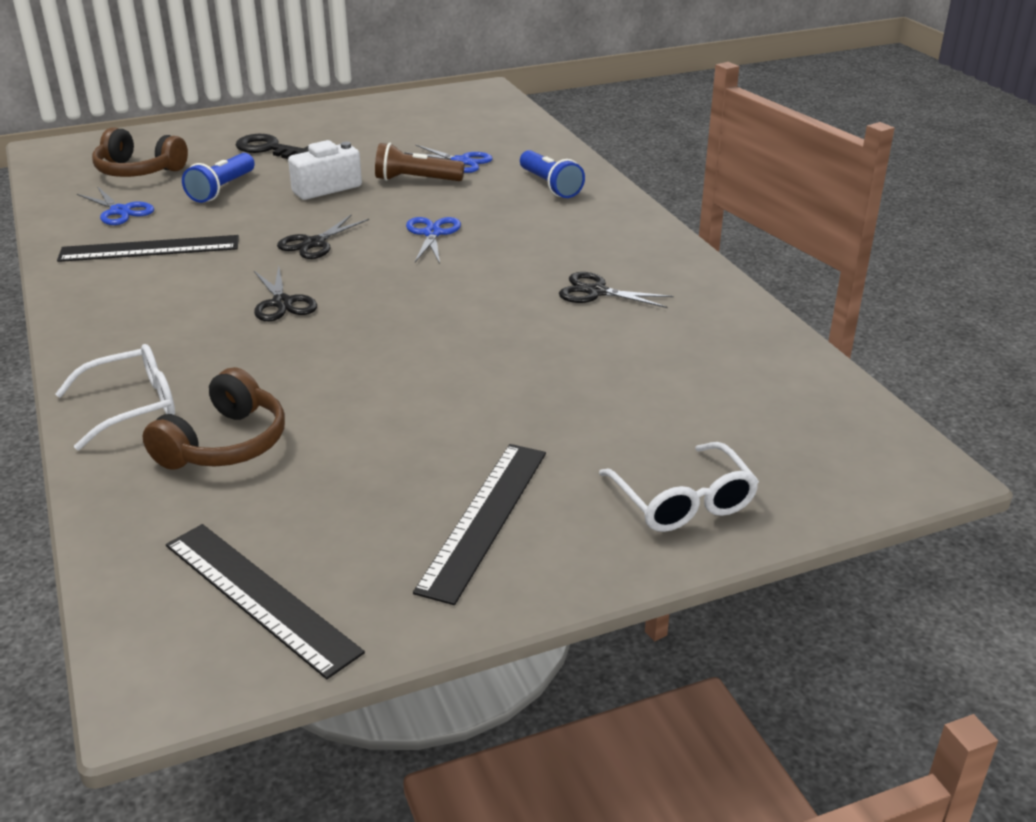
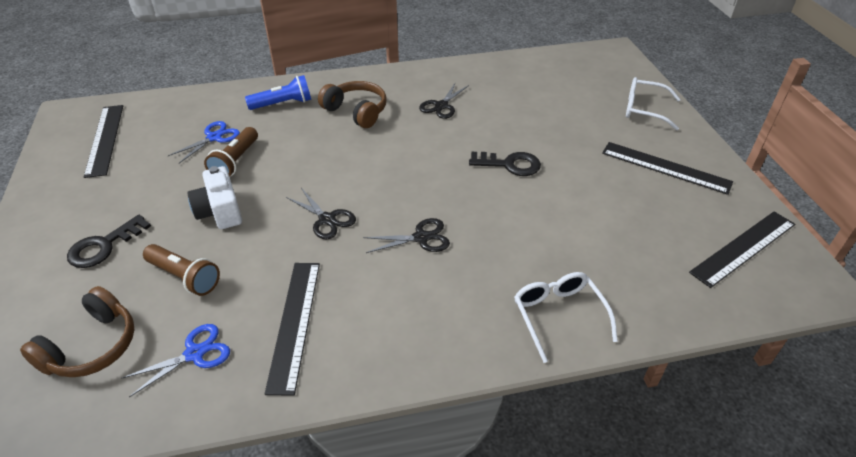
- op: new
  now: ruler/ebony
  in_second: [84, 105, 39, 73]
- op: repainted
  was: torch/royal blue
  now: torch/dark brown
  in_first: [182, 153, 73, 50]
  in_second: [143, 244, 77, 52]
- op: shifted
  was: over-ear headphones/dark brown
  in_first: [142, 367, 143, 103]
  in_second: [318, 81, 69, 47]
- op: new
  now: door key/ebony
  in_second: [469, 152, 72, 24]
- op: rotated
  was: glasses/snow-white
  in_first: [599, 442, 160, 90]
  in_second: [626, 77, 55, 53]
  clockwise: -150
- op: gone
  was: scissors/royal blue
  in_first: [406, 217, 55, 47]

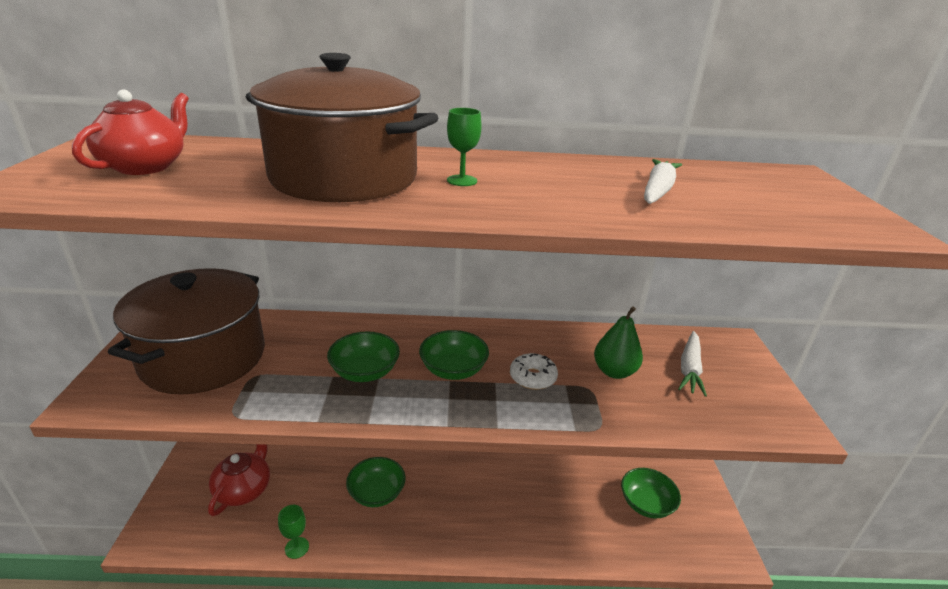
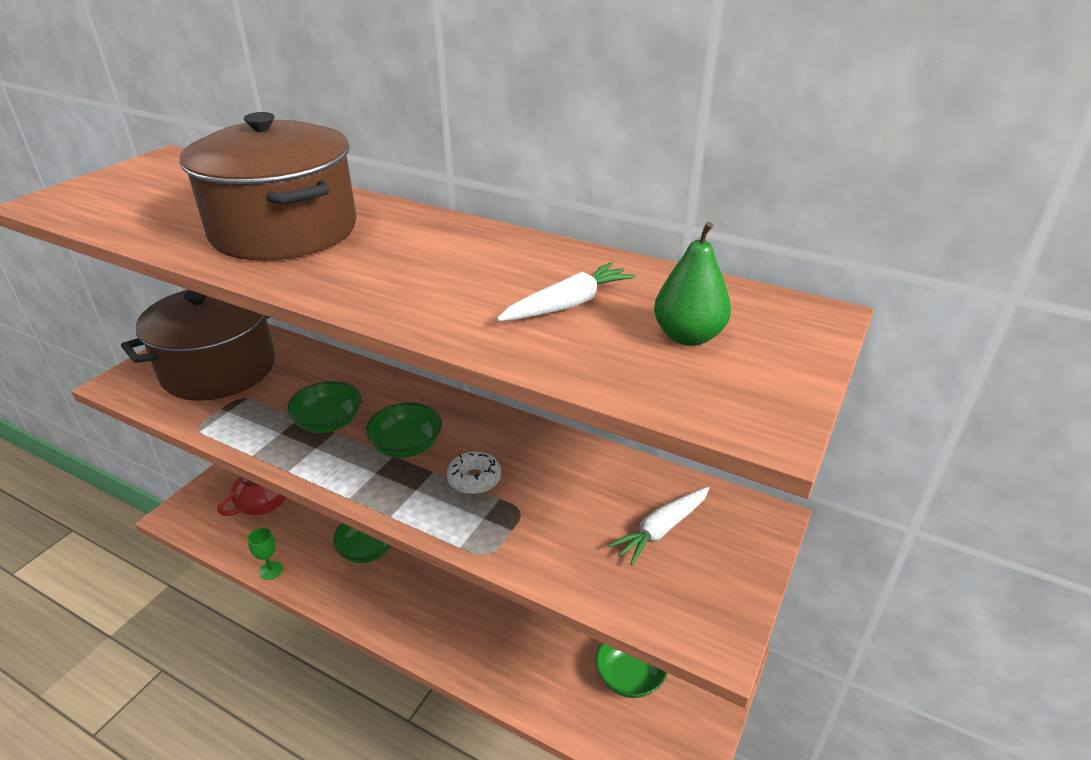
- op: shifted
  was: pear fruit/green
  in_first: [594, 306, 49, 73]
  in_second: [654, 222, 77, 124]
- op: gone
  was: teapot/red
  in_first: [72, 89, 117, 86]
- op: gone
  was: goblet/green
  in_first: [447, 108, 35, 78]

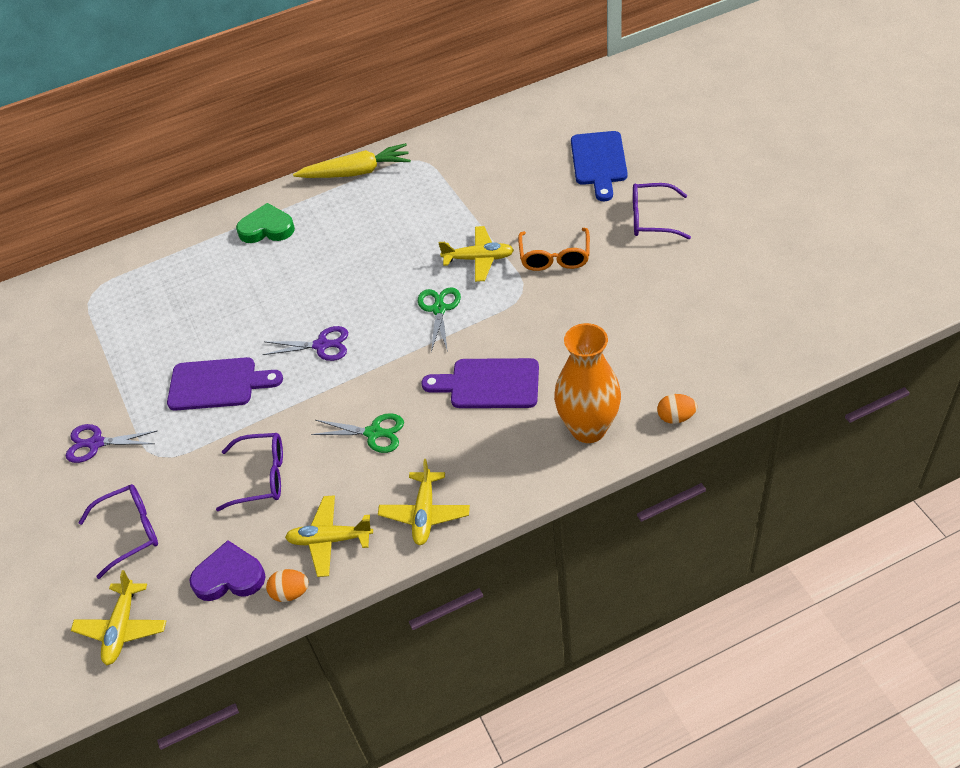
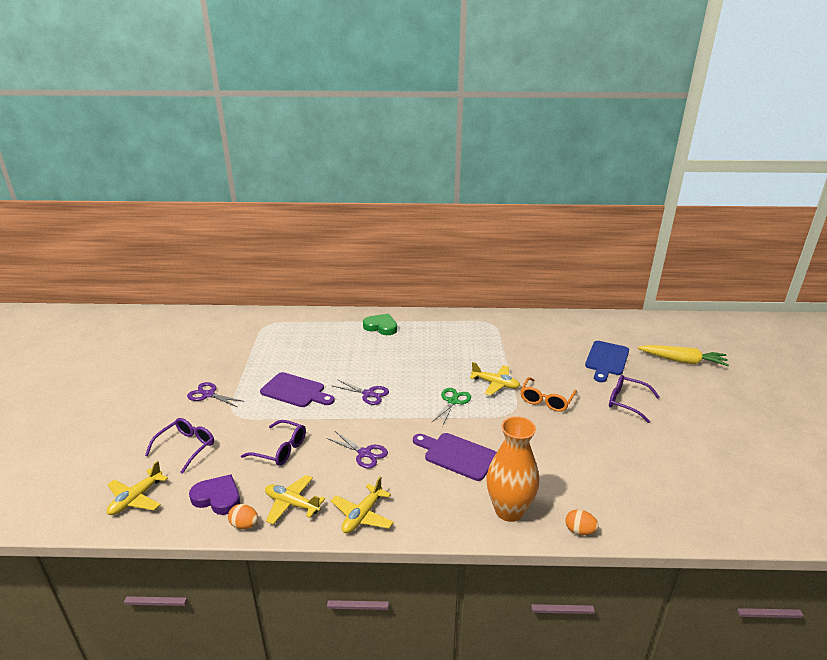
- op: rotated
  was: glasses/royal purple
  in_first: [78, 484, 80, 95]
  in_second: [145, 418, 69, 56]
  clockwise: -60
- op: repainted
  was: scissors/green
  now: scissors/royal purple
  in_first: [311, 413, 93, 40]
  in_second: [327, 431, 61, 38]
- op: shifted
  was: carrot/yellow
  in_first: [293, 143, 118, 35]
  in_second: [638, 345, 91, 21]

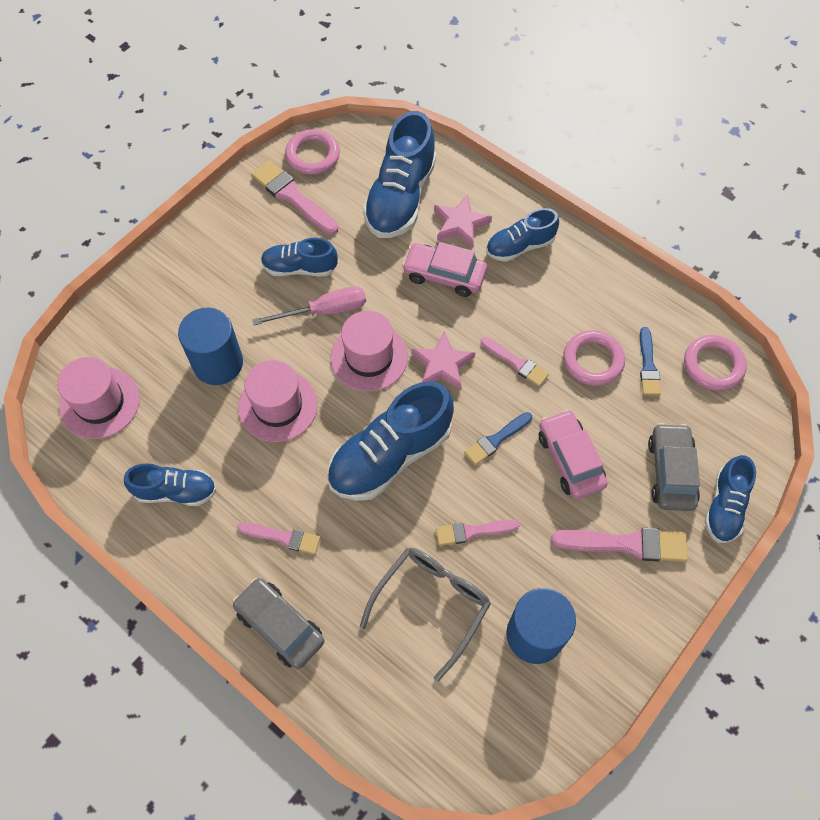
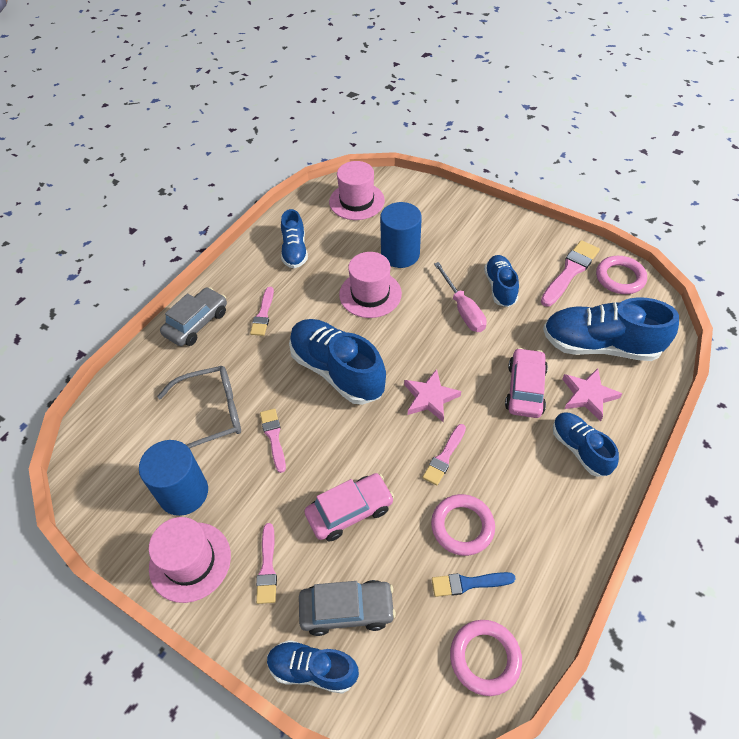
- op: shifted
  was: hat/pink
  in_first: [331, 311, 77, 80]
  in_second: [149, 517, 82, 86]
- op: rotated
  was: glasses/ash-grey
  in_first: [360, 548, 131, 134]
  in_second: [157, 366, 84, 82]
  clockwise: -45
- op: scaled
  was: paintbrush/pink
  in_first: [551, 528, 137, 34]
  in_second: [256, 523, 21, 81]
  ratio: 0.63
- op: gone
  was: paintbrush/royal blue
  in_first: [464, 412, 68, 53]

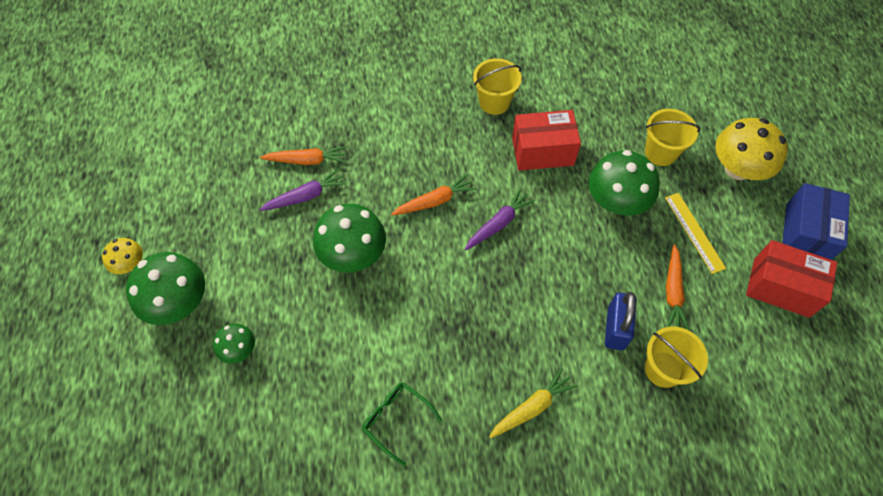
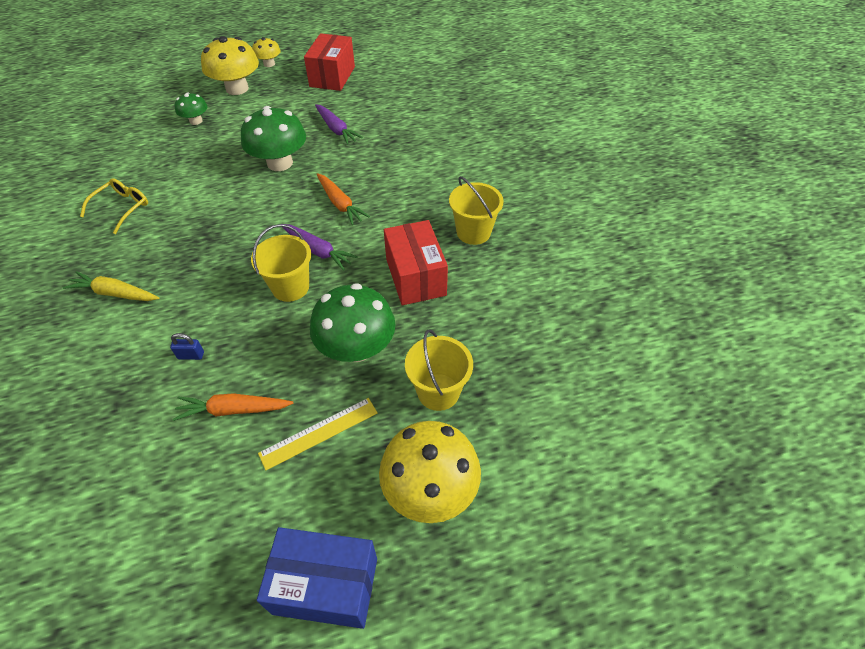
- op: rotated
  was: carrot/yellow
  in_first: [489, 368, 88, 71]
  in_second: [63, 271, 96, 30]
  clockwise: 150
- op: repainted
  was: glasses/green
  now: glasses/yellow
  in_first: [362, 382, 80, 84]
  in_second: [80, 178, 68, 56]
- op: scaled
  was: padlock/royal blue
  in_first: [605, 292, 31, 58]
  in_second: [170, 333, 34, 27]
  ratio: 0.5
- op: repainted
  was: mushroom/green
  now: mushroom/yellow
  in_first: [126, 252, 79, 73]
  in_second: [201, 36, 58, 59]
- op: shifted
  was: pail/yellow
  in_first: [645, 326, 63, 62]
  in_second: [251, 224, 60, 78]
- op: shifted
  was: box/red
  in_first: [746, 240, 91, 78]
  in_second: [304, 33, 51, 58]
- op: gone
  was: carrot/bright orange
  in_first: [260, 146, 87, 19]

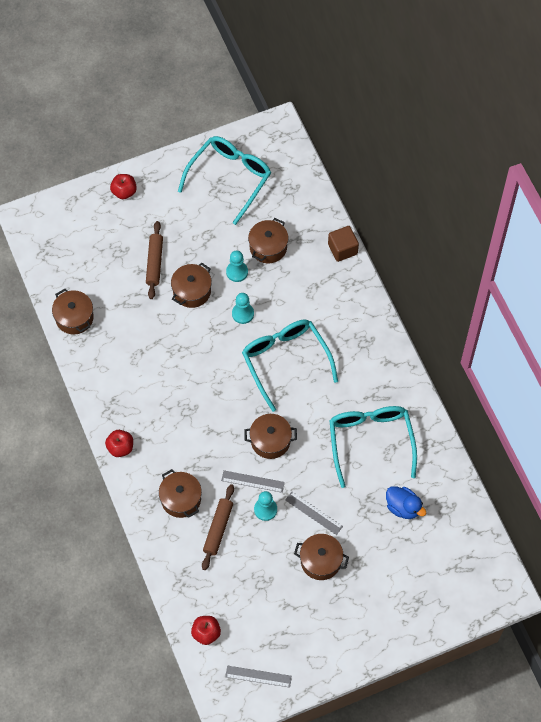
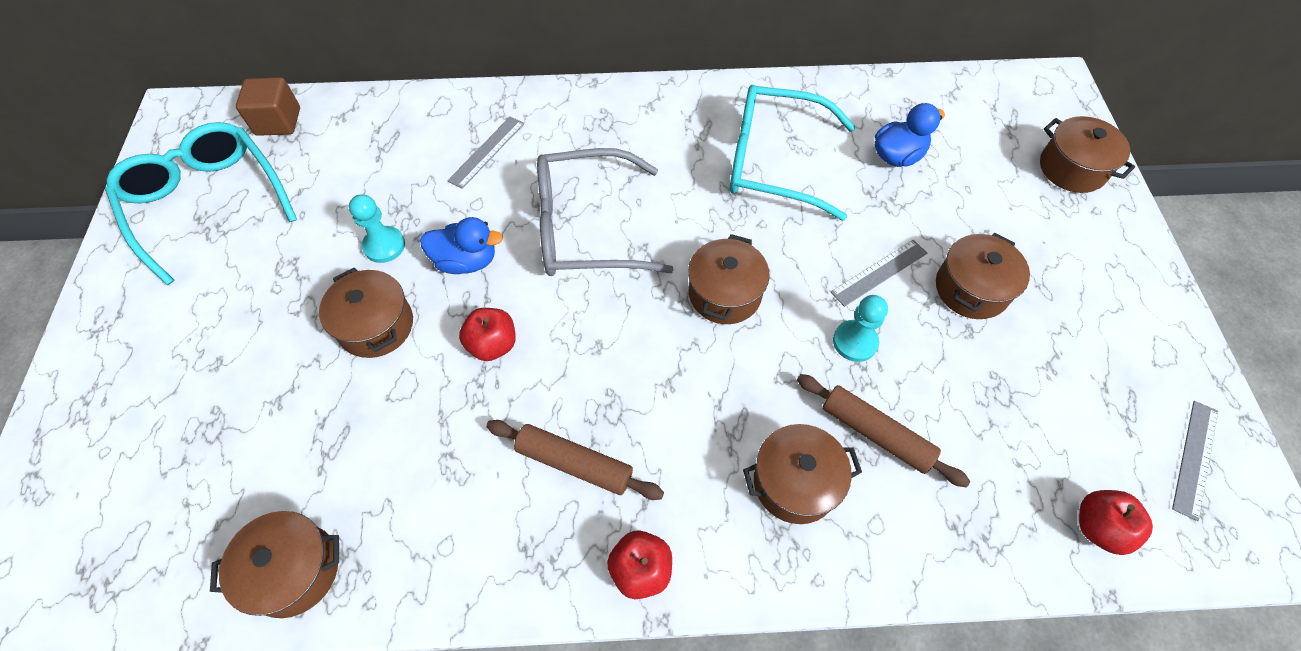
- op: shifted
  was: solid cube/dark brown
  in_first: [328, 226, 31, 36]
  in_second: [236, 77, 64, 59]
- op: swapped
  was: game pawn/aqua
  now: duck/royal blue
  in_first: [232, 293, 22, 31]
  in_second: [420, 217, 83, 57]
- op: shifted
  was: ruler/ash-grey
  in_first: [221, 470, 64, 23]
  in_second: [447, 116, 77, 73]
- op: shifted
  was: toy apple/red
  in_first: [110, 174, 27, 25]
  in_second: [459, 308, 57, 53]
- op: shifted
  was: dough roller/dark brown
  in_first: [146, 221, 17, 78]
  in_second: [486, 420, 178, 80]
- op: repainted
  was: glasses/aqua
  now: glasses/ash-grey
  in_first: [242, 320, 96, 92]
  in_second: [537, 148, 137, 128]
- op: shifted
  was: pot/dark brown
  in_first: [248, 218, 40, 45]
  in_second: [1040, 116, 95, 77]

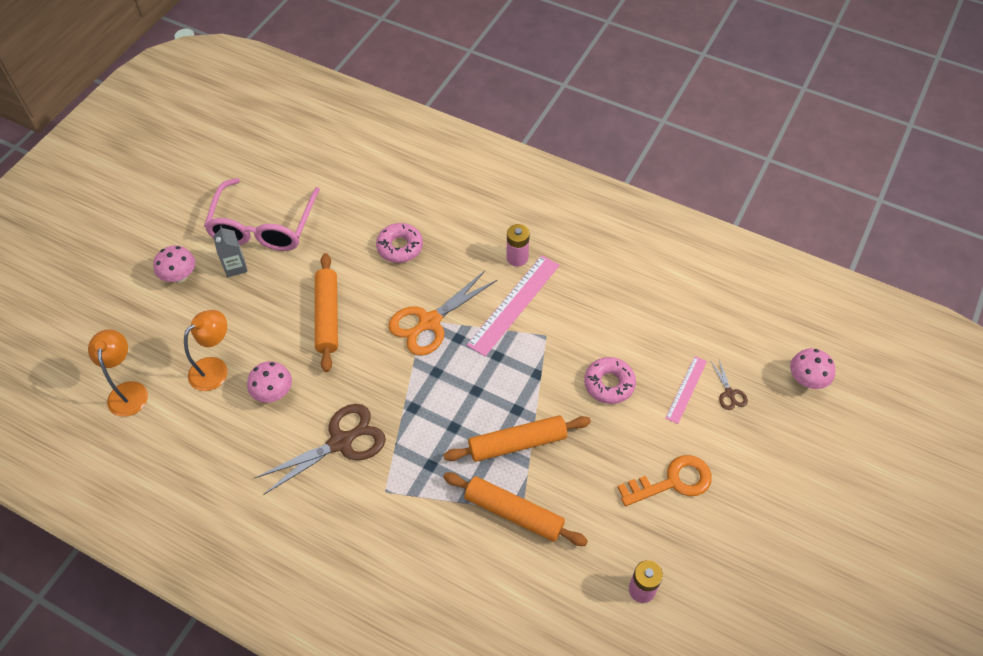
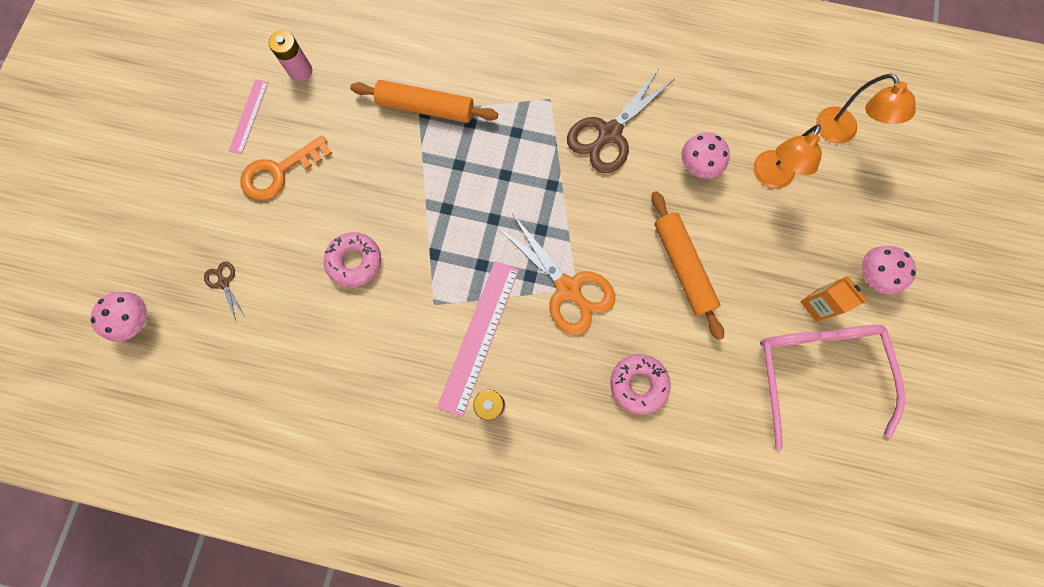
- op: shifted
  was: ruler/pink
  in_first: [665, 356, 42, 68]
  in_second: [229, 79, 39, 75]
- op: rotated
  was: scissors/bright orange
  in_first: [388, 271, 109, 85]
  in_second: [497, 215, 118, 120]
  clockwise: 105
- op: repainted
  was: juice carton/ash-grey
  now: juice carton/bright orange
  in_first: [213, 226, 35, 51]
  in_second: [800, 276, 66, 46]
- op: gone
  was: dough roller/bright orange
  in_first: [443, 415, 148, 47]

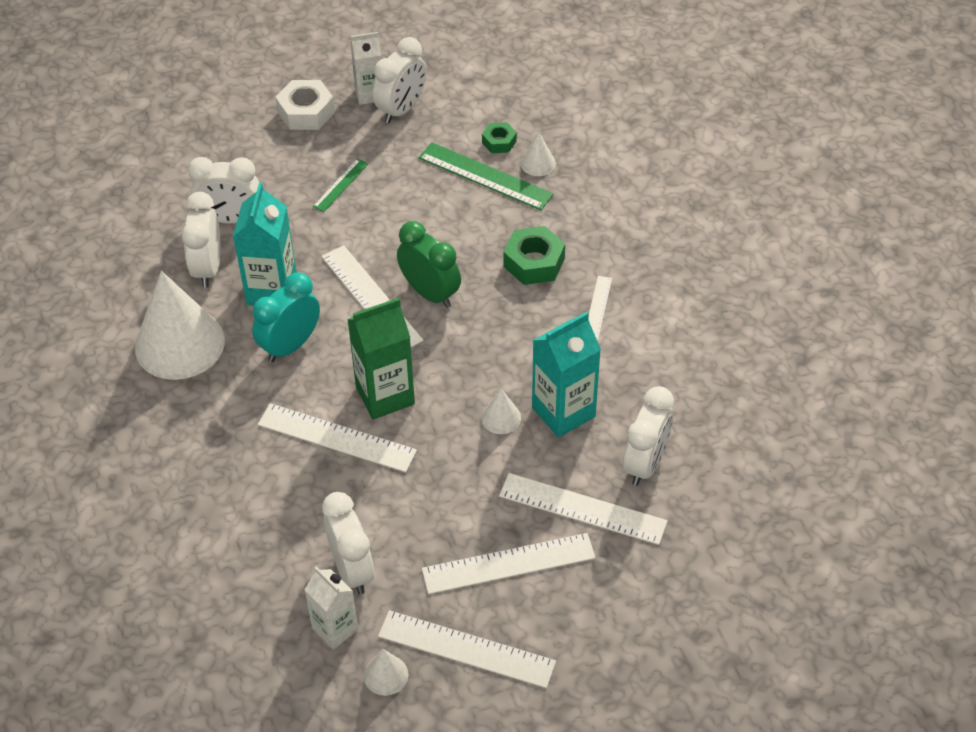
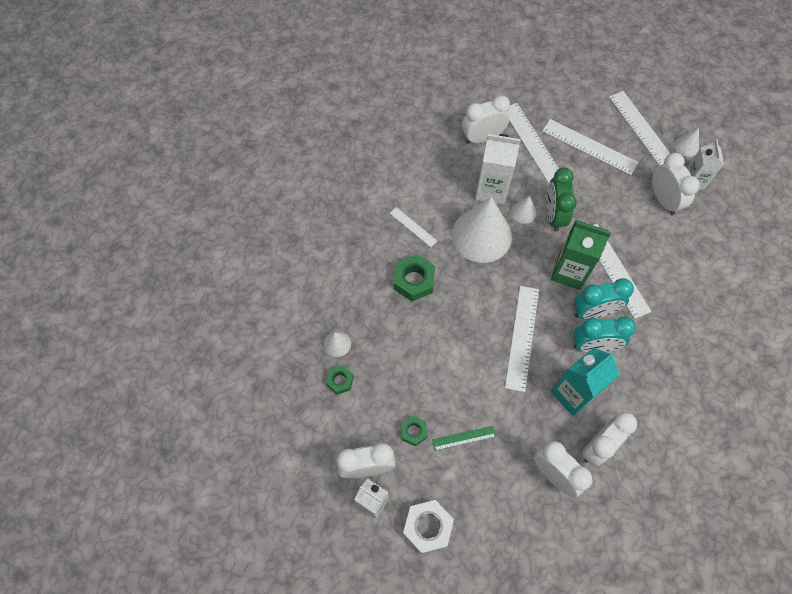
- op: rotated
  was: ruler/snow-white
  in_first: [588, 276, 24, 65]
  in_second: [390, 207, 48, 40]
  clockwise: 75
- op: new
  now: nut/green
  in_second: [401, 416, 26, 30]
- op: shifted
  was: cone/snow-white
  in_first: [135, 271, 90, 109]
  in_second: [452, 197, 60, 66]
- op: repainted
  was: juice carton/aqua
  now: juice carton/snow-white
  in_first: [532, 312, 69, 126]
  in_second: [475, 134, 46, 71]
- op: shifted
  was: clock/green
  in_first: [397, 221, 64, 87]
  in_second: [546, 168, 31, 64]
- op: new
  now: clock/aqua
  in_second: [573, 278, 61, 41]
- op: rotated
  was: clock/snow-white
  in_first: [322, 492, 52, 103]
  in_second: [652, 153, 48, 62]
  clockwise: 135
- op: gone
  was: ruler/green
  in_first: [419, 142, 135, 68]

